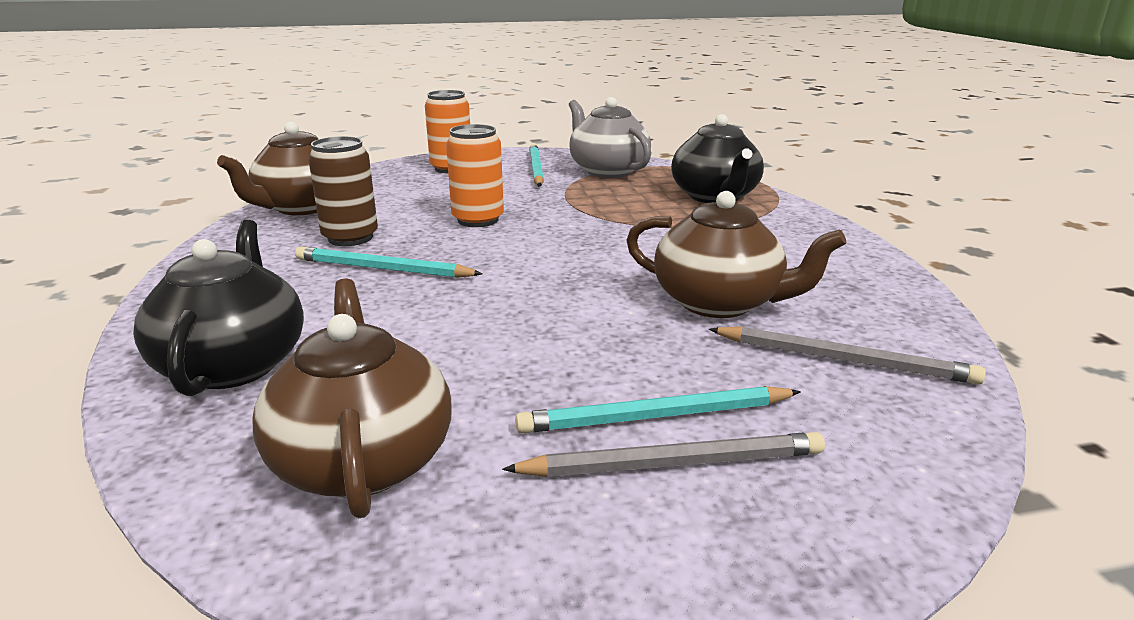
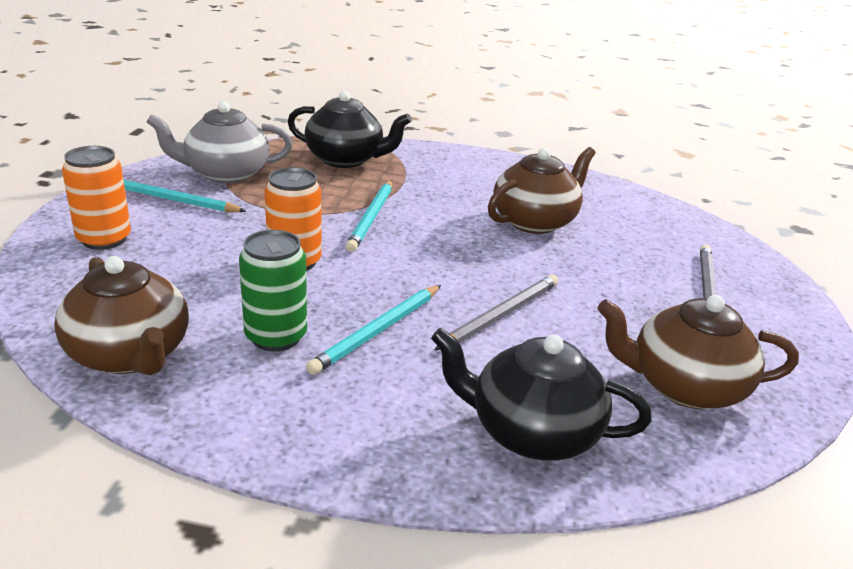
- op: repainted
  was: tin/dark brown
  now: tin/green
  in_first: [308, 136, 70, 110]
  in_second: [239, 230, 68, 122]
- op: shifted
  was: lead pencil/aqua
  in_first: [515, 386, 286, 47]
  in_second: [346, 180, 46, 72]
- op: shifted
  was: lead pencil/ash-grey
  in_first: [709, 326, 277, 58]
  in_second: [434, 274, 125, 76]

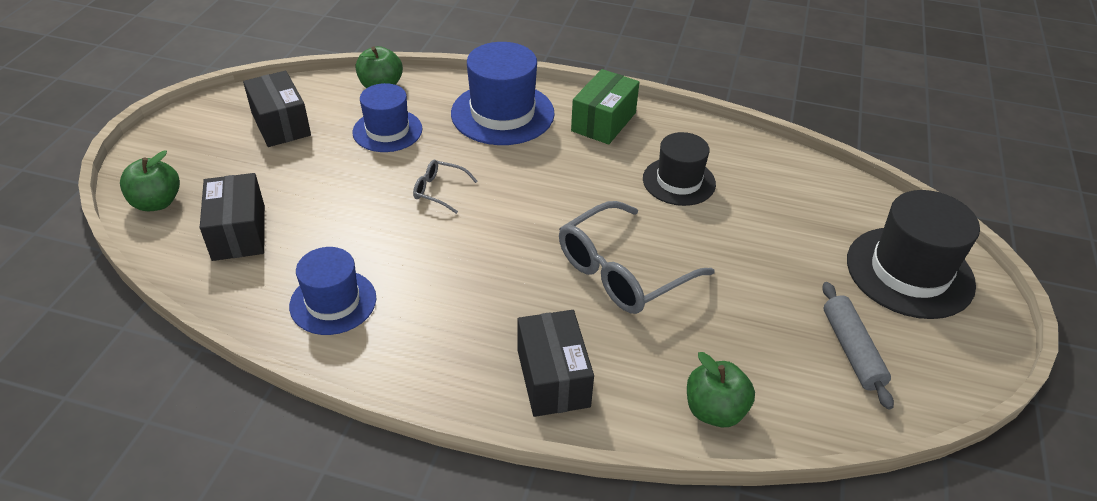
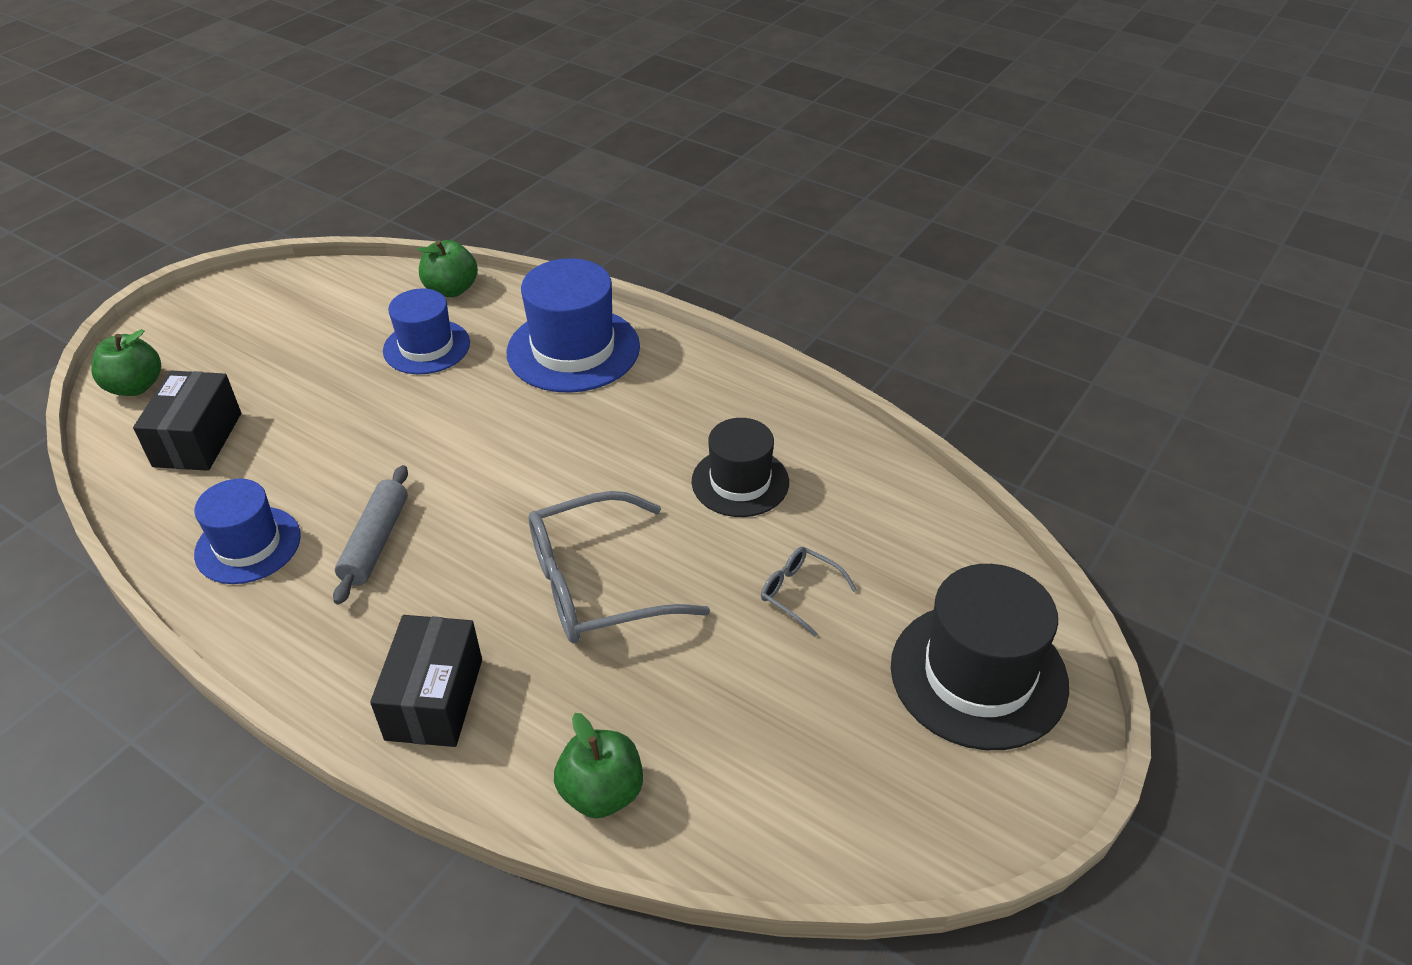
- op: shifted
  was: dough roller/ash-grey
  in_first: [822, 282, 72, 128]
  in_second: [333, 465, 75, 140]
- op: shifted
  was: glasses/ash-grey
  in_first: [413, 160, 65, 54]
  in_second: [761, 547, 96, 90]
- op: gone
  was: box/ebony
  in_first: [243, 71, 68, 76]
- op: gone
  was: box/green
  in_first: [571, 69, 68, 76]

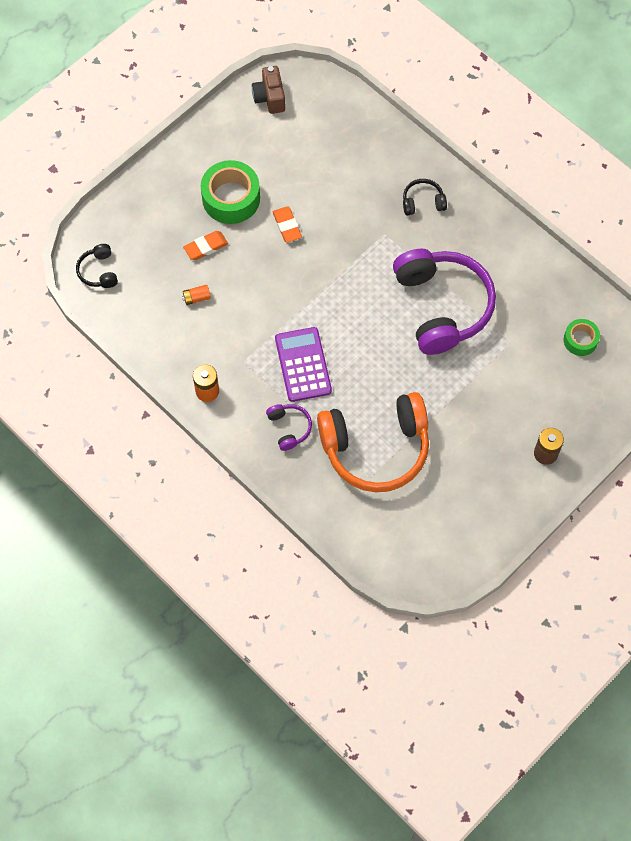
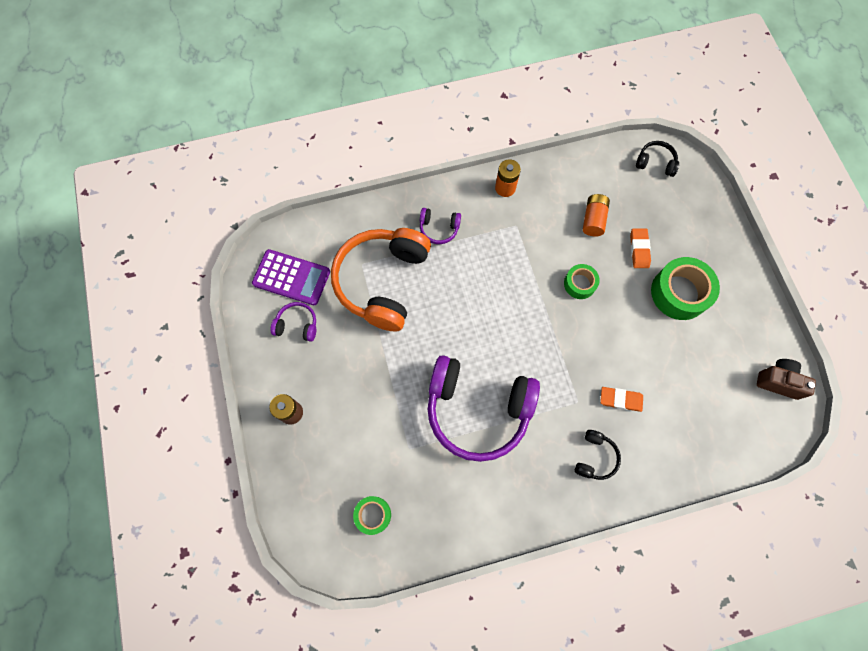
- op: shifted
  was: adding machine/royal purple
  in_first: [275, 327, 57, 75]
  in_second: [252, 249, 78, 56]
- op: new
  now: over-ear headphones/royal purple
  in_second: [270, 302, 46, 40]
- op: new
  now: tape/green
  in_second: [564, 264, 36, 35]
- op: scaled
  was: battery/bright orange
  in_first: [182, 285, 29, 20]
  in_second: [583, 194, 27, 43]
  ratio: 1.55
- op: shifted
  was: pencil eraser/bright orange
  in_first: [273, 206, 29, 37]
  in_second: [600, 387, 43, 25]

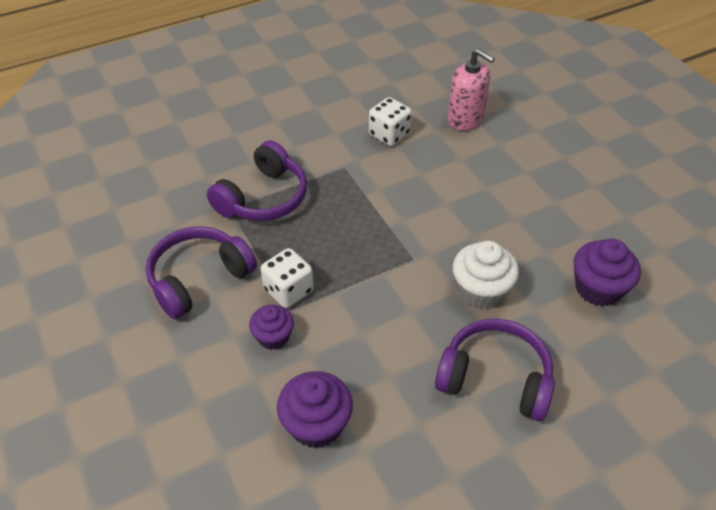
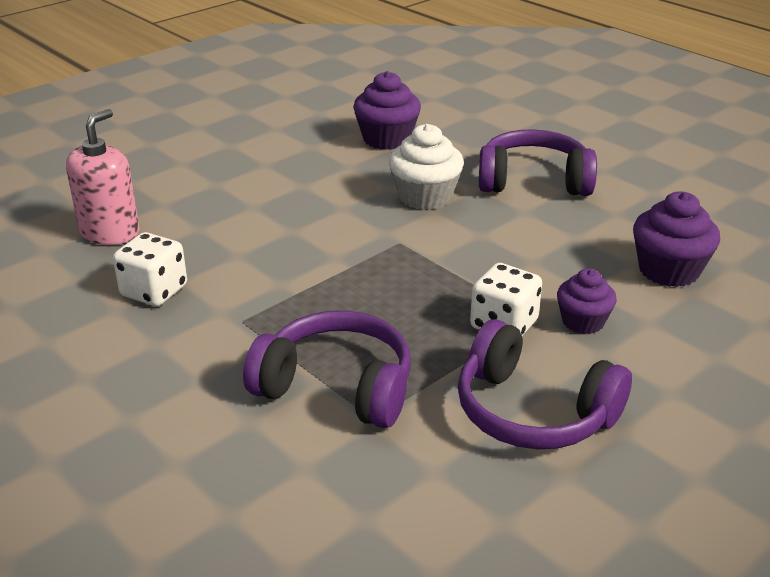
- op: rotated
  was: over-ear headphones/royal purple
  in_first: [435, 319, 120, 102]
  in_second: [479, 129, 118, 67]
  clockwise: 90

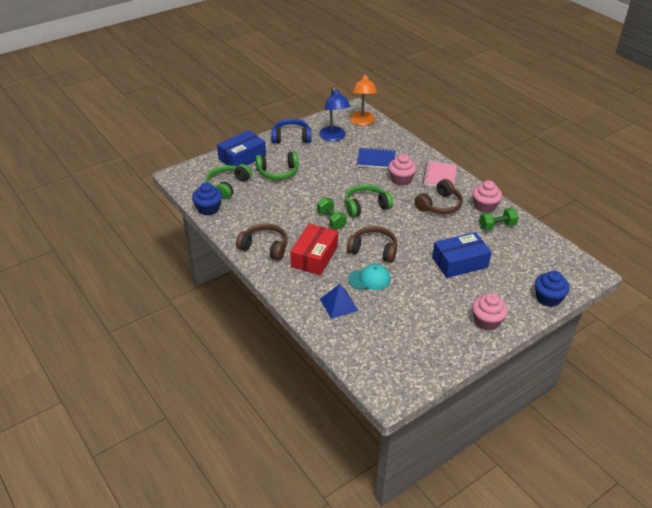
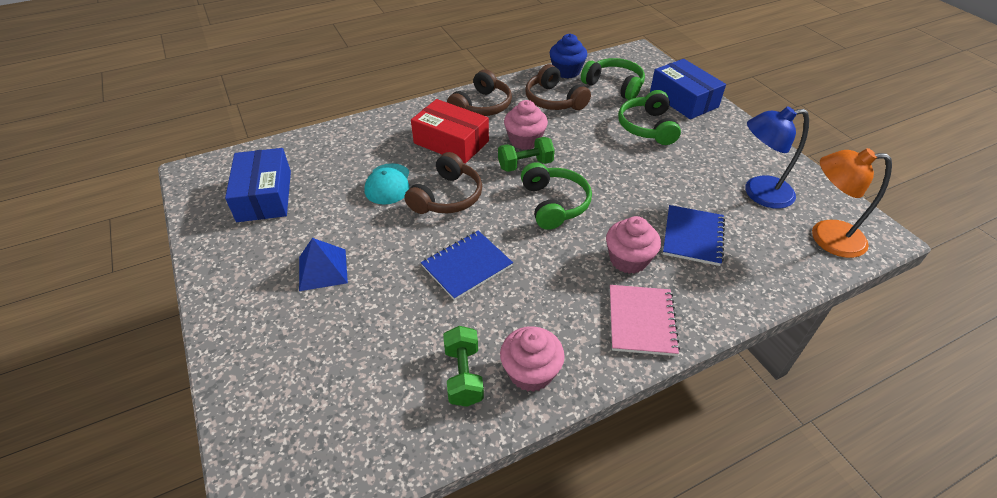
- op: shifted
  was: box/royal blue
  in_first: [432, 232, 60, 46]
  in_second: [225, 148, 66, 74]
- op: shifted
  was: pyramid/royal blue
  in_first: [320, 284, 38, 35]
  in_second: [299, 238, 49, 53]
- op: new
  now: notepad/royal blue
  in_second: [421, 231, 92, 70]
- op: shifted
  was: muffin/pink
  in_first: [472, 293, 36, 38]
  in_second: [504, 100, 44, 50]
- op: shifted
  was: over-ear headphones/dark brown
  in_first: [414, 179, 49, 35]
  in_second: [526, 64, 65, 46]
- op: rotated
  was: notepad/pink
  in_first: [423, 161, 34, 25]
  in_second: [610, 285, 70, 71]
  clockwise: 75
- op: gone
  was: over-ear headphones/royal blue
  in_first: [271, 119, 40, 24]
- op: gone
  was: muffin/royal blue
  in_first: [535, 270, 35, 37]

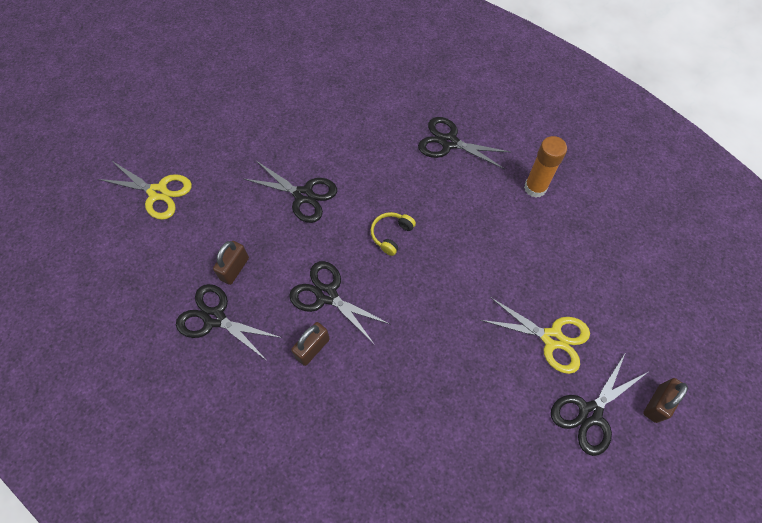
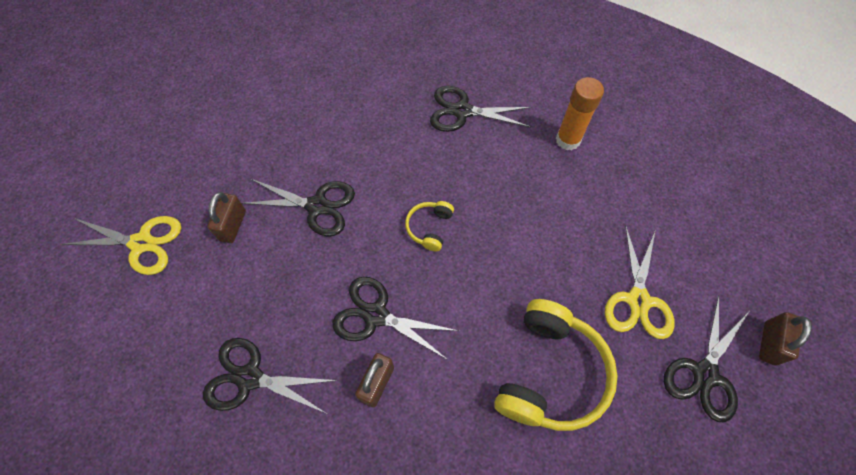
- op: shifted
  was: padlock/dark brown
  in_first: [213, 241, 36, 44]
  in_second: [207, 192, 39, 51]
- op: new
  now: over-ear headphones/yellow
  in_second: [494, 299, 124, 132]
- op: rotated
  was: scissors/yellow
  in_first: [481, 297, 109, 77]
  in_second: [605, 225, 70, 114]
  clockwise: 90

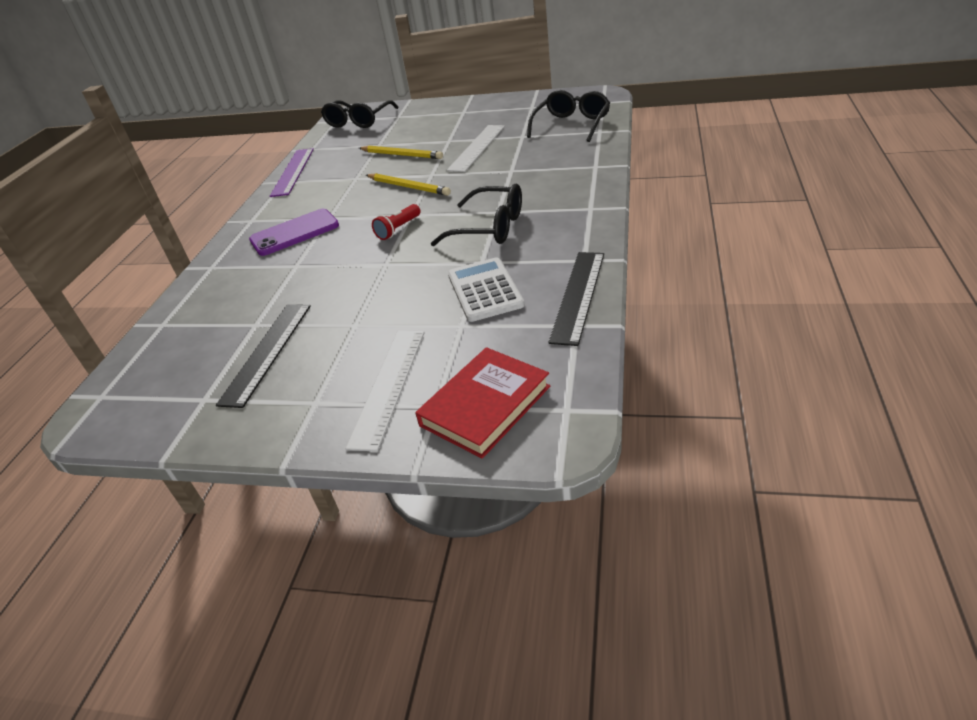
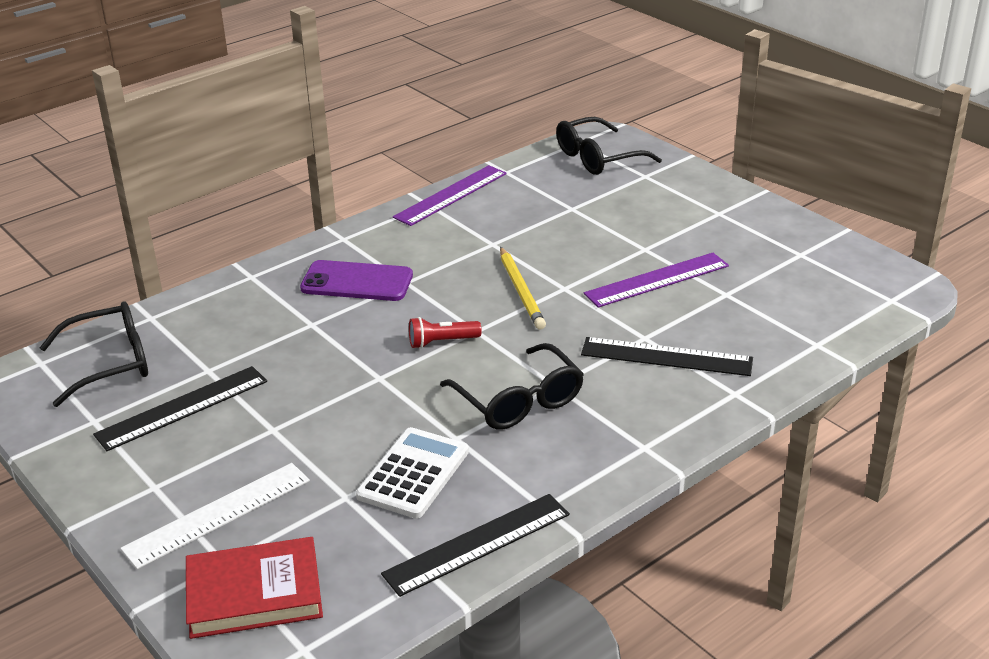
- op: shifted
  was: glasses/ebony
  in_first: [527, 90, 83, 52]
  in_second: [40, 302, 108, 105]
- op: new
  now: ruler/ebony
  in_second: [581, 337, 172, 39]
- op: repainted
  was: ruler/snow-white
  now: ruler/royal purple
  in_first: [447, 125, 58, 47]
  in_second: [584, 253, 145, 55]
- op: gone
  was: lead pencil/yellow
  in_first: [359, 145, 84, 14]

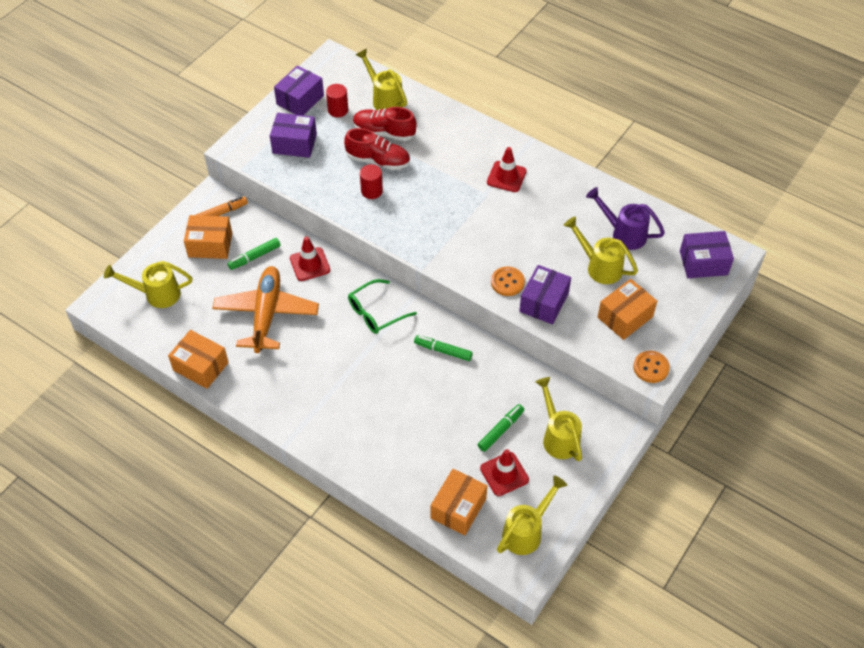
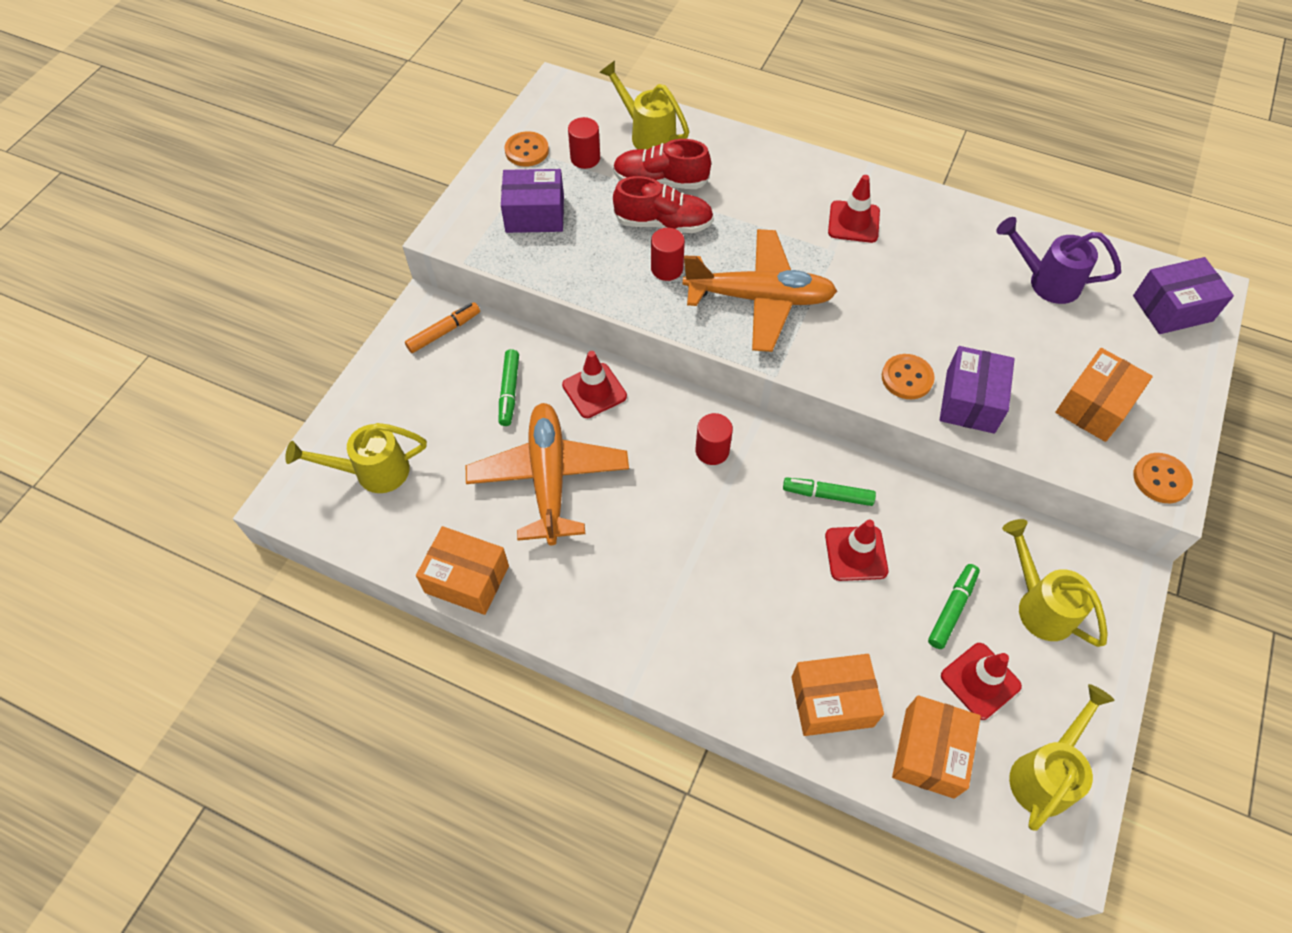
- op: rotated
  was: felt pen/green
  in_first: [227, 238, 54, 32]
  in_second: [499, 349, 20, 77]
  clockwise: -45
- op: swapped
  was: box/royal purple
  now: shirt button/bright orange
  in_first: [274, 65, 50, 50]
  in_second: [504, 131, 45, 35]
- op: new
  now: plane/bright orange
  in_second: [683, 229, 154, 123]
- op: swapped
  was: glasses/green
  now: cylinder/red
  in_first: [348, 279, 69, 55]
  in_second: [696, 413, 37, 52]
- op: shifted
  was: box/bright orange
  in_first: [184, 215, 48, 44]
  in_second: [791, 654, 93, 82]
- op: new
  now: road cone/red
  in_second: [825, 520, 63, 61]
- op: gone
  was: watering can/yellow
  in_first: [564, 217, 74, 67]

